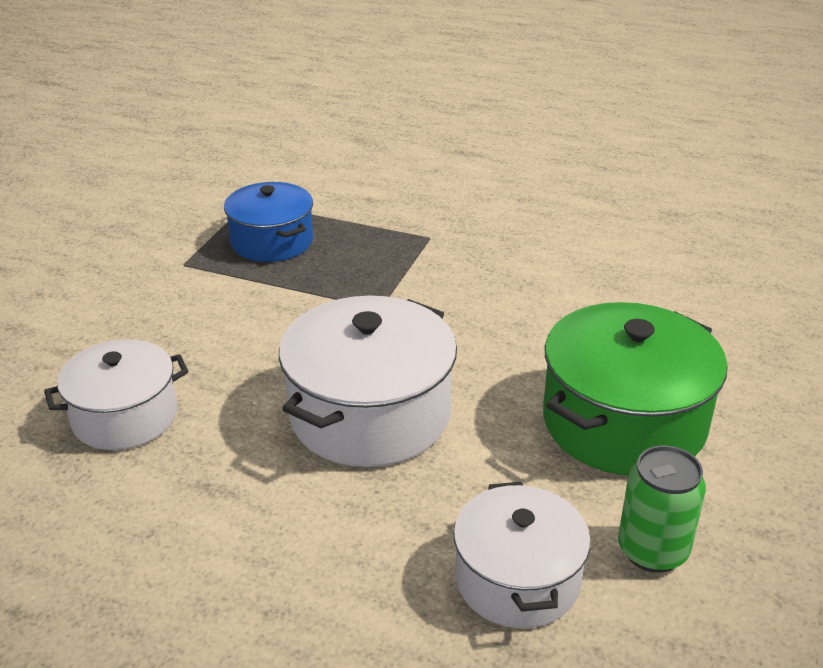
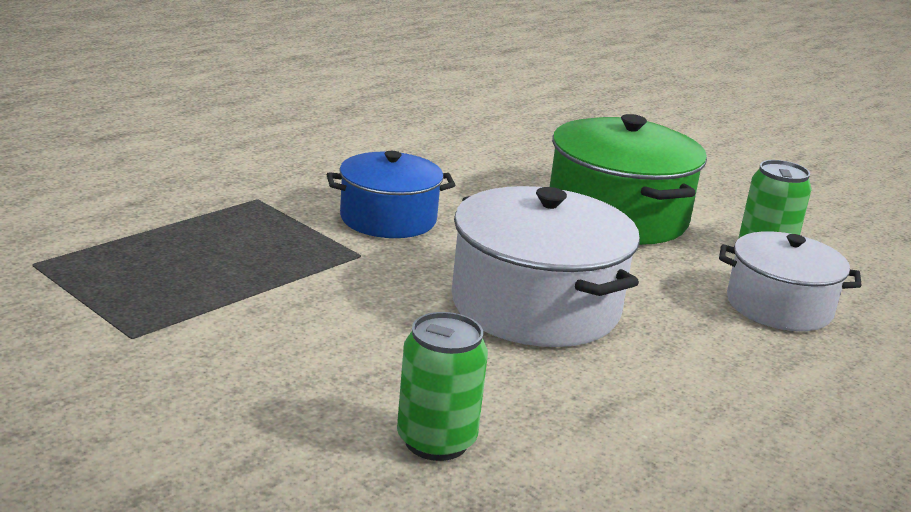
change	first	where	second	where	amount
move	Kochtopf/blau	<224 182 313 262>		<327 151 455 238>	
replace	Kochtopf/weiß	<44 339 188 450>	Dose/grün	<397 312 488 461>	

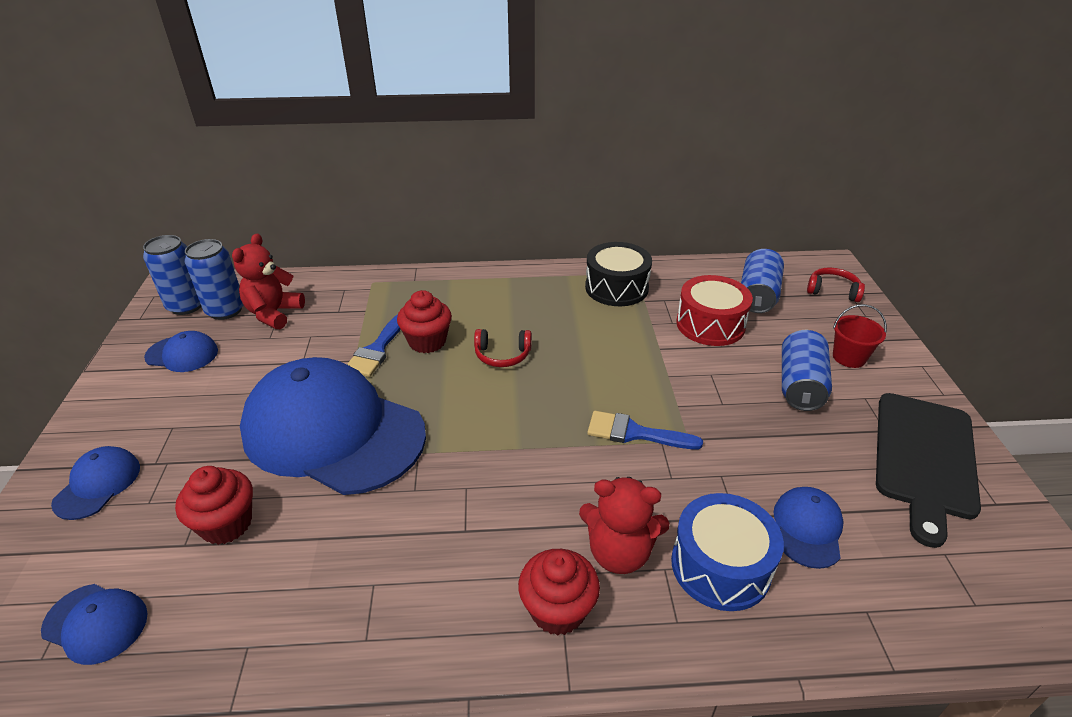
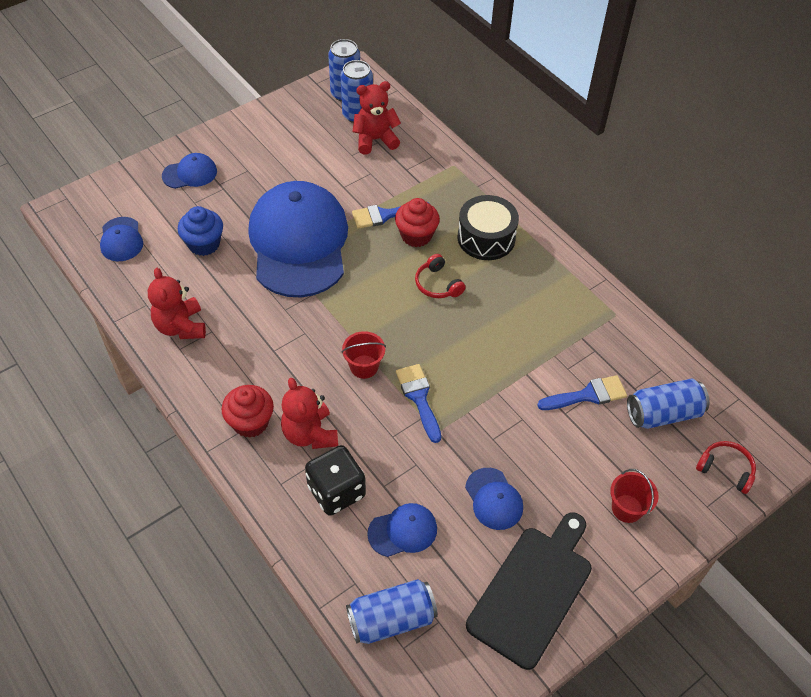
change	first	where	second	where	amount
move	Trommel/schwarz	<585 242 652 306>		<458 195 519 260>	
rotate	Kopfhörer/rot	<807 268 865 302>		<696 441 756 494>	45 degrees counterclockwise
replace	Trommel/rot	<676 275 753 346>	Pinsel/blau	<537 375 627 410>	
move	Dose/blau	<782 330 832 411>		<346 579 438 644>	
move	Kappe/blau	<144 331 218 372>		<465 468 523 530>	
rotate	Schneidebrett/schwarz	<876 393 981 548>		<466 513 592 670>	135 degrees clockwise
recolor	Muffin/rot	<175 466 253 545>	Muffin/blau	<178 206 223 256>	
replace	Trommel/blau	<671 493 784 611>	Spielwürfel/schwarz	<305 445 366 515>	
insert			Teddybär/rot	<148 268 206 339>	
insert			Eimer/rot	<342 331 386 379>	

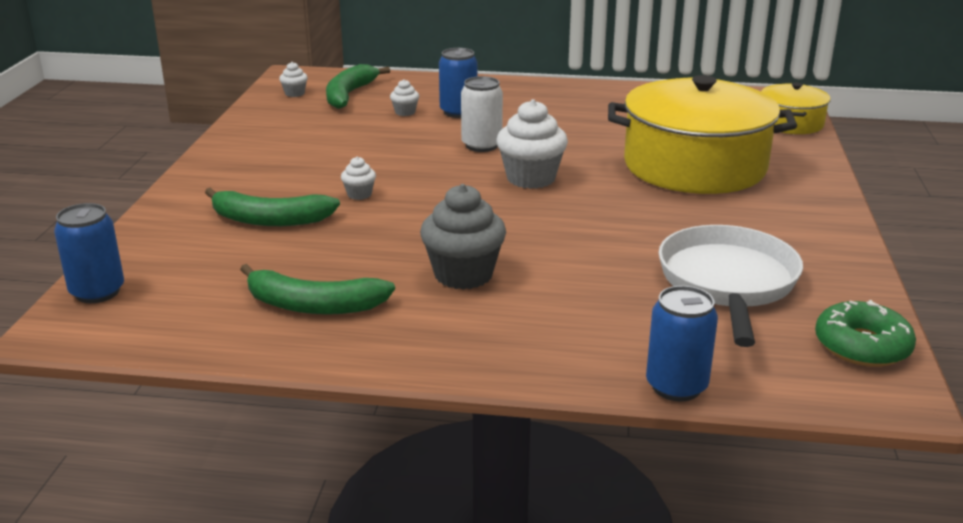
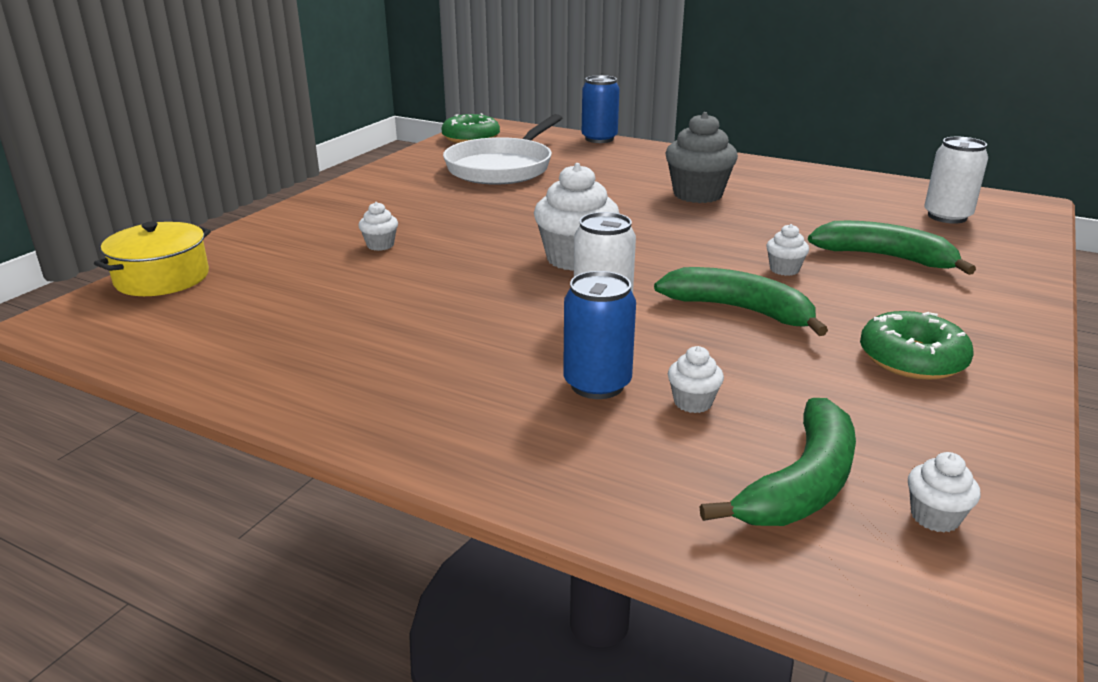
change	first	where	second	where	amount
replace	Kochtopf/gelb	<608 75 797 194>	Muffin/weiß	<358 202 398 251>	
delete	Dose/blau	<54 203 124 303>			
move	Banane/grün	<240 264 395 315>		<654 267 828 336>	
insert			Dose/weiß	<924 137 988 224>	
insert			Donut/grün	<860 311 974 380>	

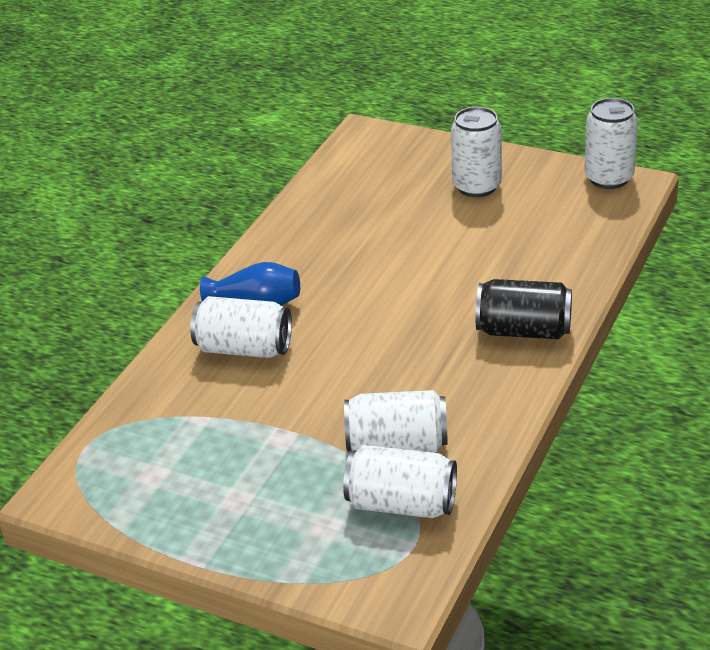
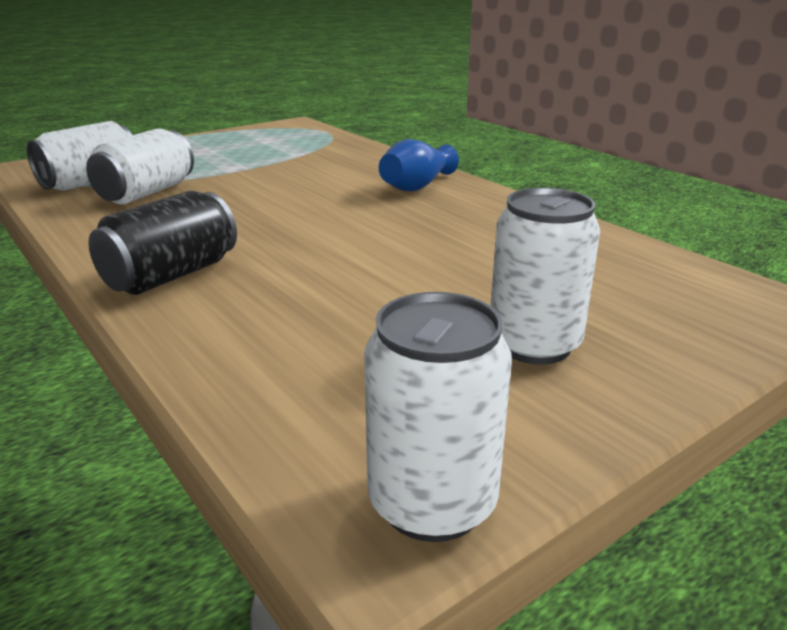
change	first	where	second	where	amount
delete	Dose/weiß	<190 296 292 358>			

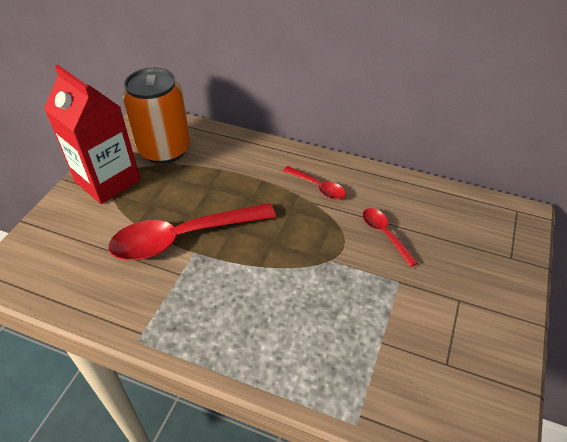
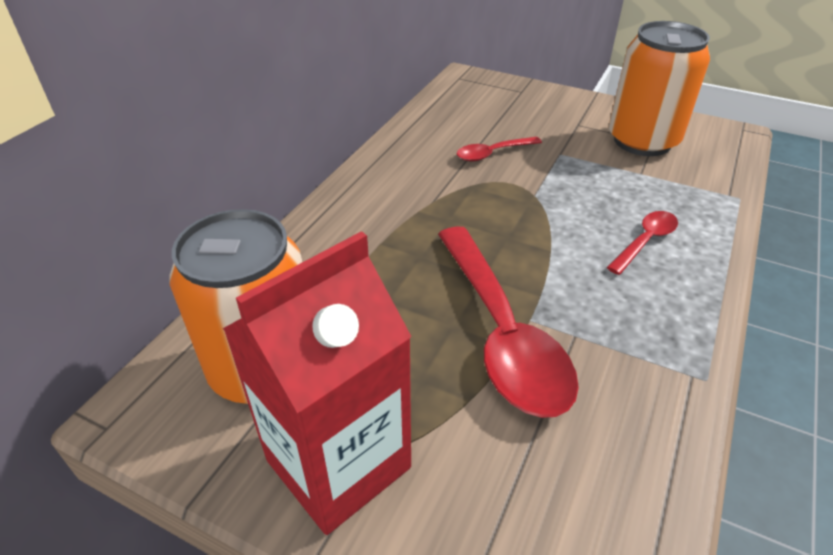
change	first	where	second	where	amount
move	Löffel/rot	<283 166 346 199>		<607 211 678 275>	
insert			Dose/orange	<609 21 710 156>	

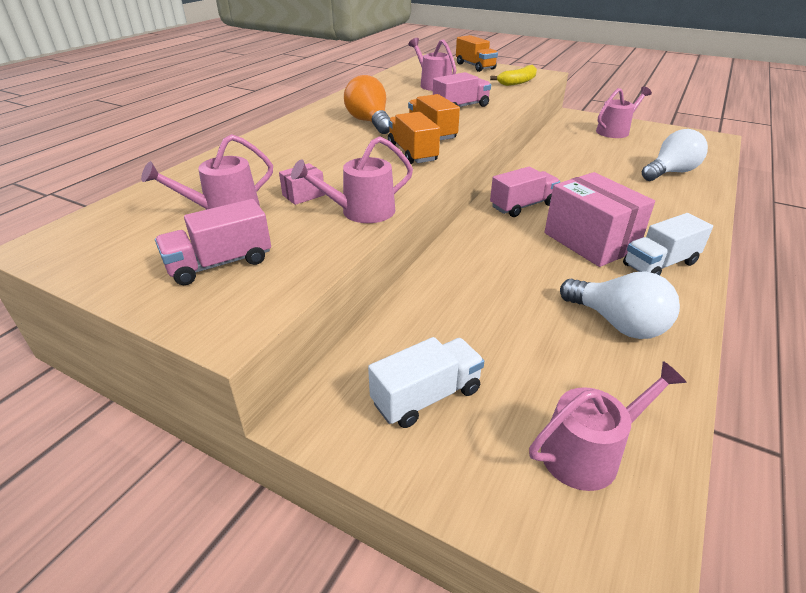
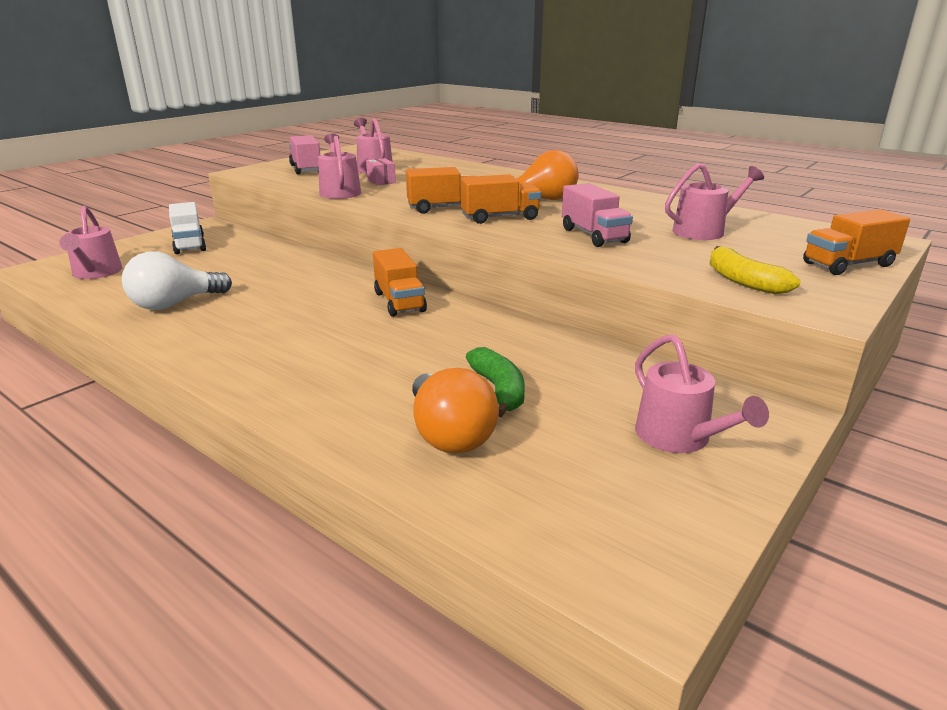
change	first	where	second	where	amount
recolor	Glühbirne/weiß	<642 129 708 181>	Glühbirne/orange	<412 368 499 453>	
recolor	Lastwagen/rosa	<490 167 560 217>	Lastwagen/orange	<373 248 427 317>	
delete	Schachtel/rosa	<544 172 655 267>			
delete	Lastwagen/weiß	<623 213 713 276>			
insert			Banane/grün	<466 347 525 417>	

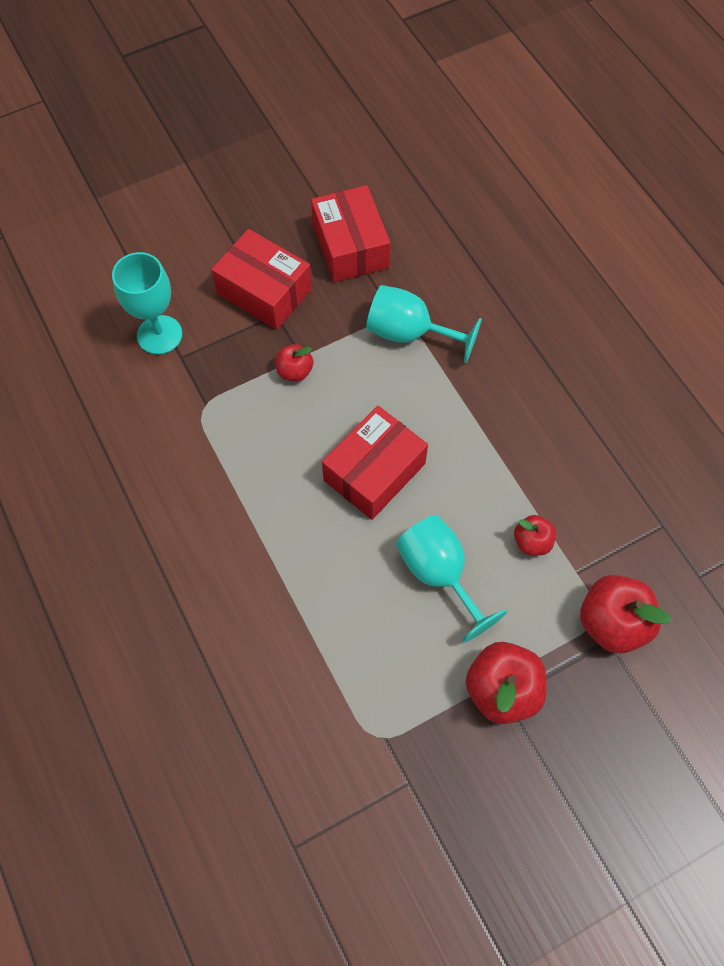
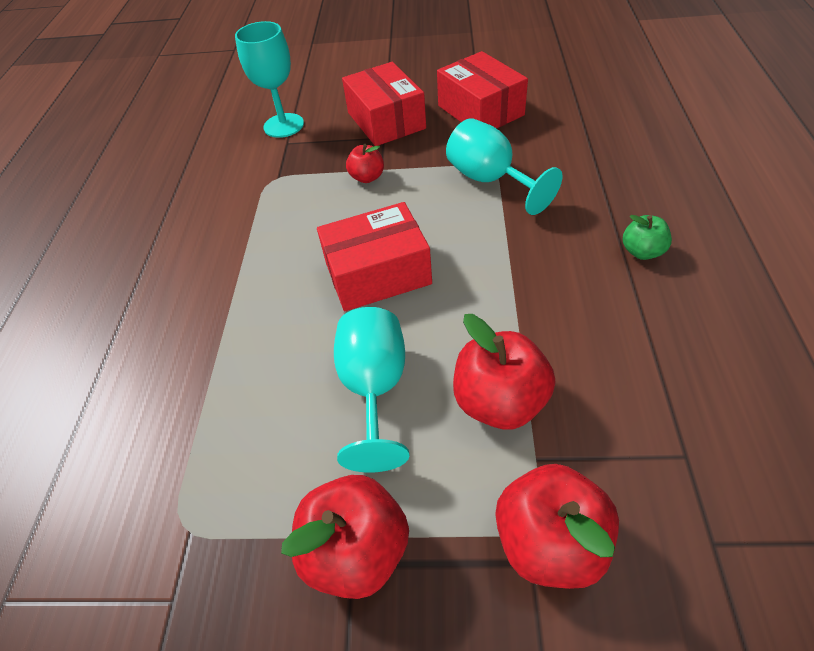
change	first	where	second	where	amount
rotate	Schachtel/rot	<311 185 390 282>		<437 51 528 128>	45 degrees counterclockwise
resize	Apfel/rot	<514 515 556 556>		<453 314 555 430>	x1.79
insert			Apfel/grün	<623 215 672 260>	

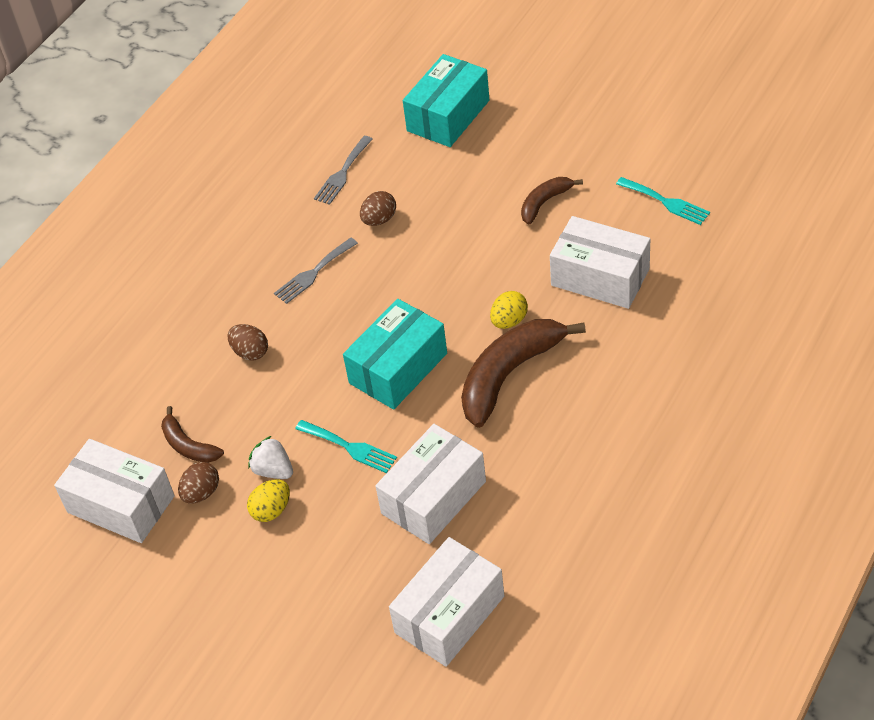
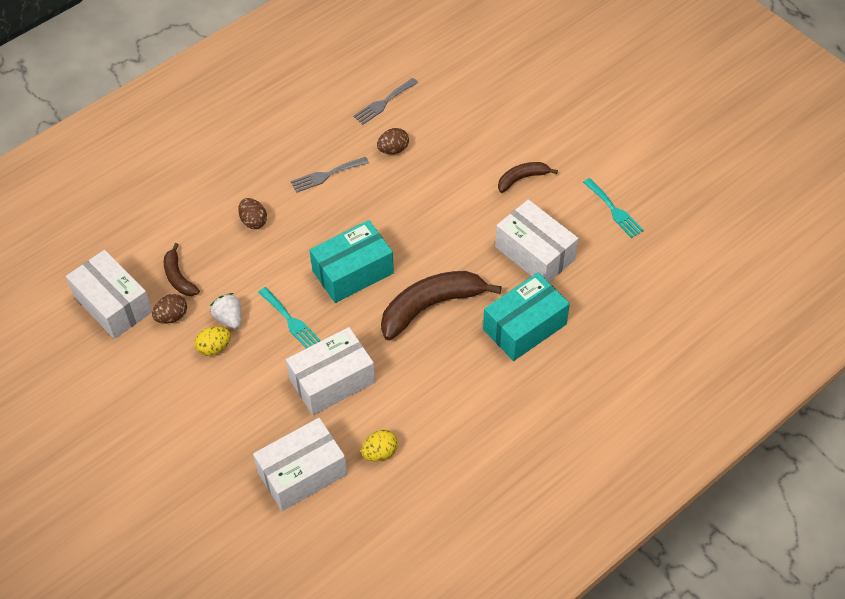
change	first	where	second	where	amount
move	Schachtel/türkis	<403 54 489 147>		<483 272 570 361>	
move	Ei/gelb	<490 291 528 329>		<361 430 398 461>	

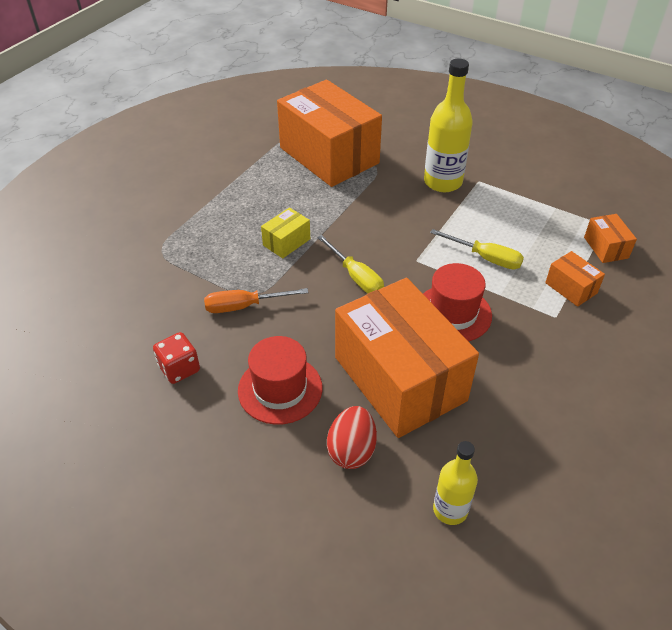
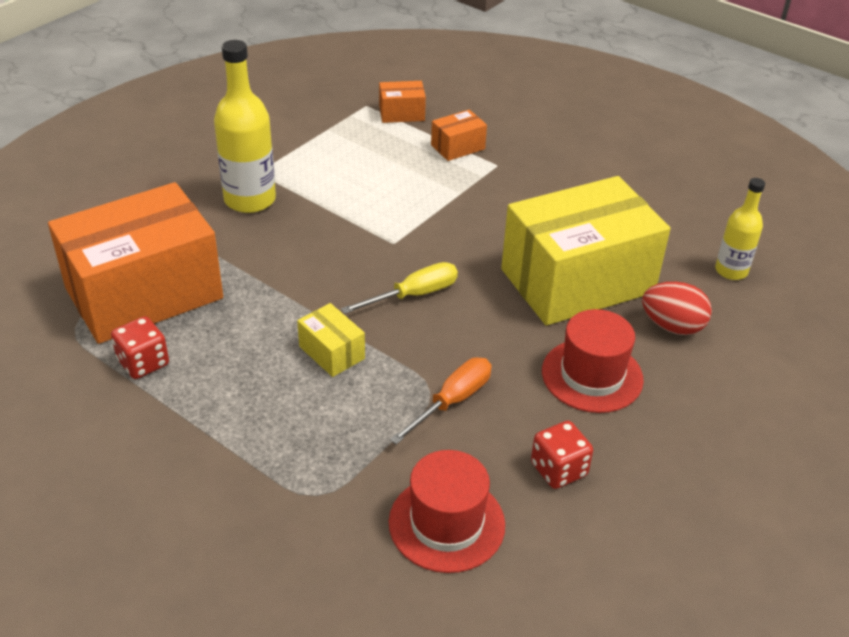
change	first	where	second	where	amount
delete	Schraubenzieher/gelb	<430 229 524 269>			
move	Hut/rot	<423 263 492 341>		<389 450 505 573>	
recolor	Schachtel/orange	<335 278 479 438>	Schachtel/gelb	<501 176 671 325>	
rotate	Schraubenzieher/orange	<204 288 308 313>		<390 357 492 445>	135 degrees counterclockwise
insert			Spielwürfel/rot	<111 316 169 379>	

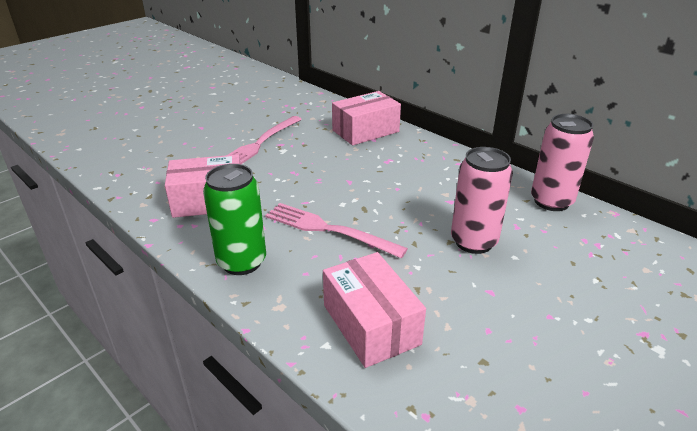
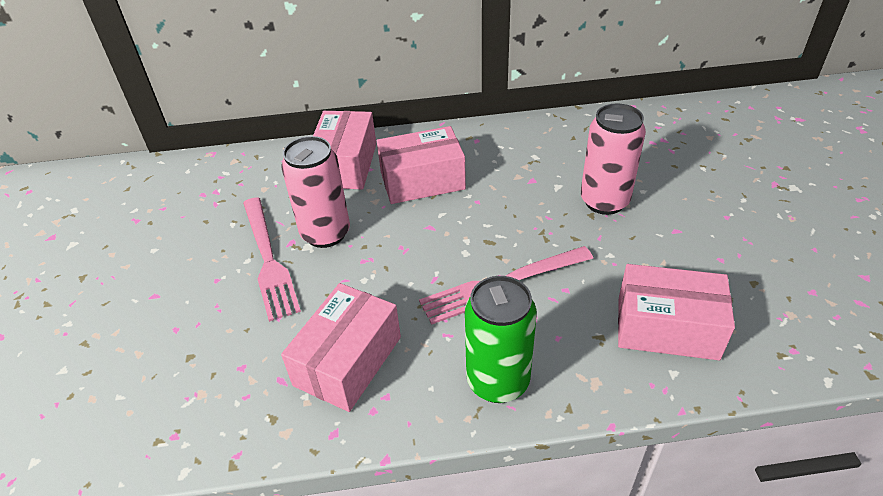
change	first	where	second	where	amount
move	Dose/rosa	<531 114 594 211>		<281 136 350 248>	
insert			Schachtel/rosa	<377 126 466 204>	

